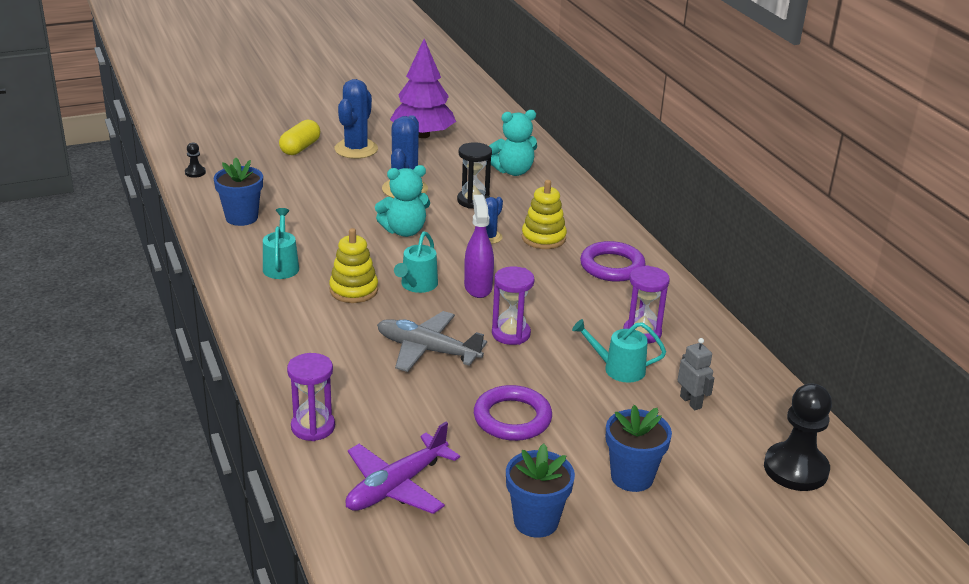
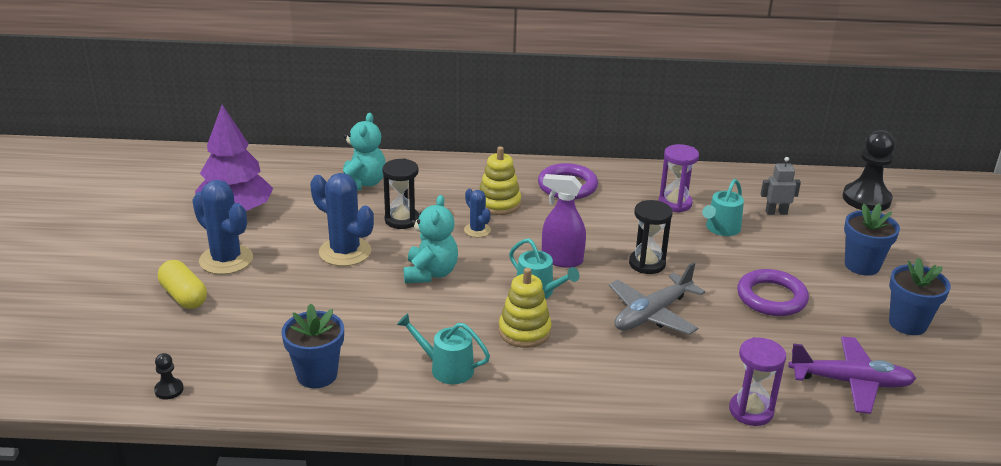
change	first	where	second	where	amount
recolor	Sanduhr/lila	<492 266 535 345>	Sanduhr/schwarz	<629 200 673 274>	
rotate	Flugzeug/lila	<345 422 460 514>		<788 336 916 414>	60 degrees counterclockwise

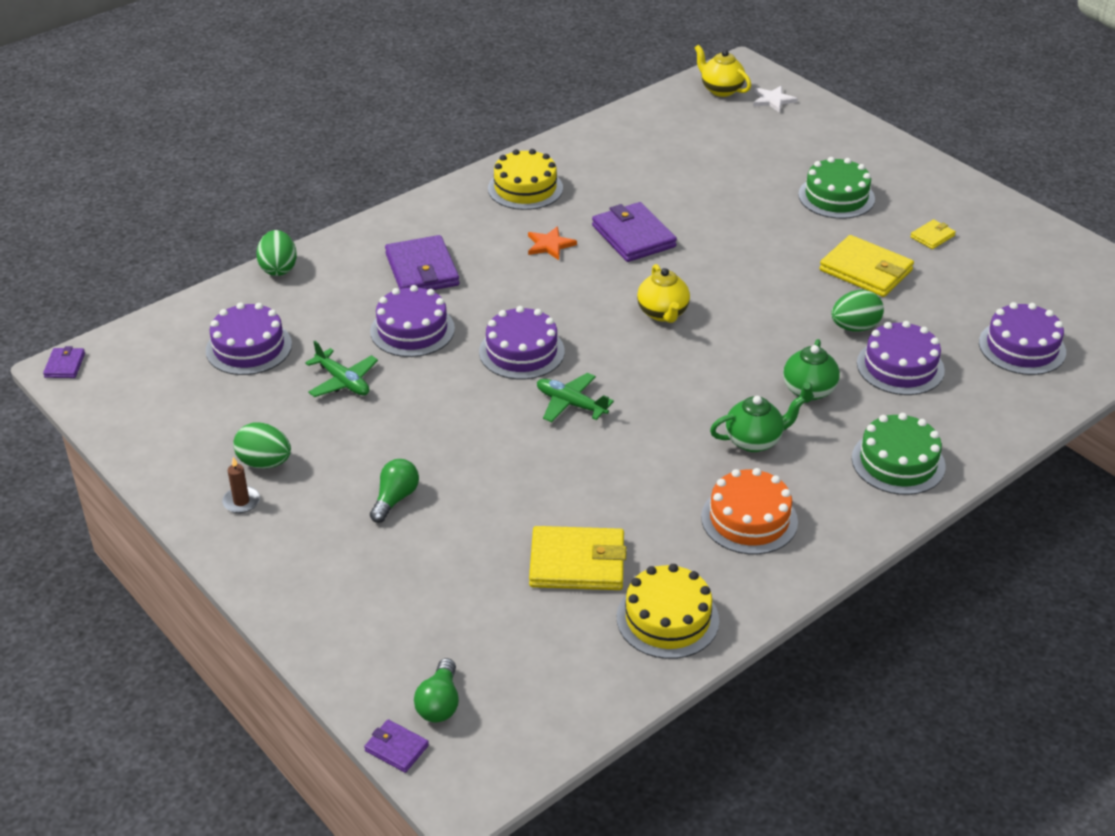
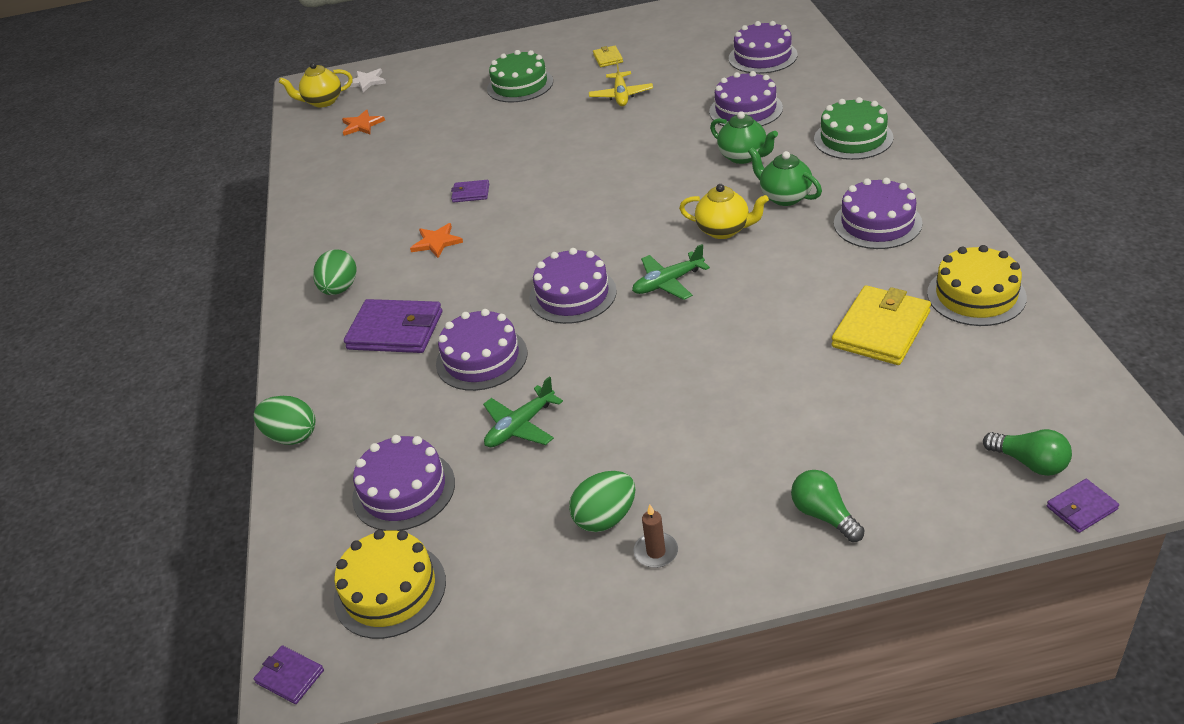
change	first	where	second	where	amount
move	Kuchen/gelb	<488 149 563 210>		<334 530 446 639>	
resize	Geldbörse/lila	<592 202 677 262>		<451 180 489 203>	x0.50
replace	Geldbörse/gelb	<819 235 914 297>	Flugzeug/gelb	<589 60 653 106>	
move	Teekanne/gelb	<637 264 690 323>		<679 184 769 239>	
move	Ei/grün	<831 290 884 332>		<313 249 357 295>	
rotate	Flugzeug/grün	<305 341 378 397>		<483 376 563 447>	150 degrees clockwise
rotate	Teekanne/grün	<710 396 805 452>		<748 147 822 206>	60 degrees counterclockwise
move	Glühbirne/grün	<370 459 419 523>		<791 470 865 542>	
recolor	Kuchen/orange	<701 468 798 554>	Kuchen/lila	<834 178 922 249>	
insert			Stern/orange	<342 109 385 136>	

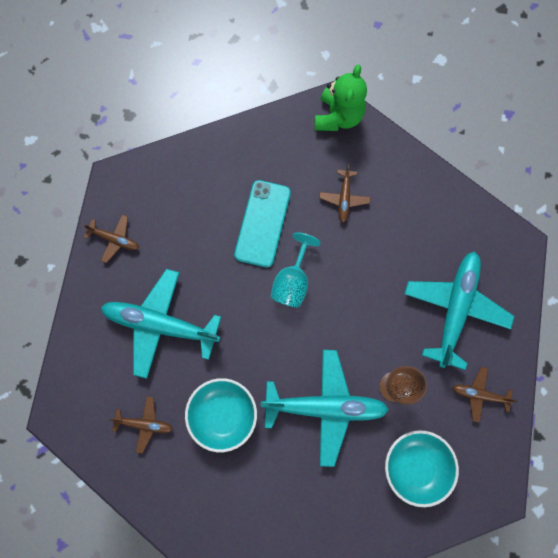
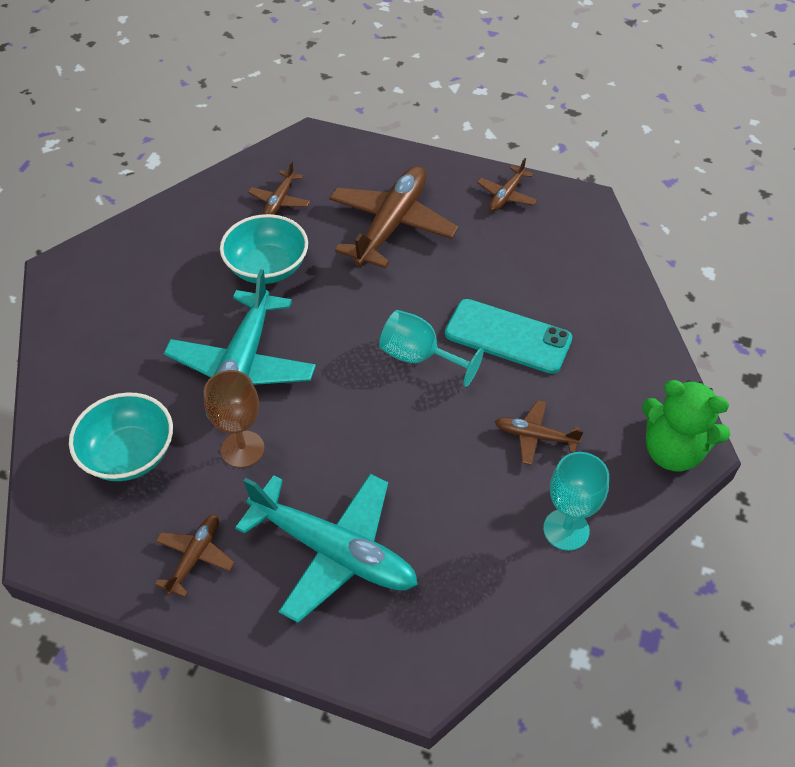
change	first	where	second	where	amount
recolor	Flugzeug/türkis	<101 269 221 379>	Flugzeug/braun	<329 166 458 269>	
insert			Kelch/türkis	<543 452 609 551>	

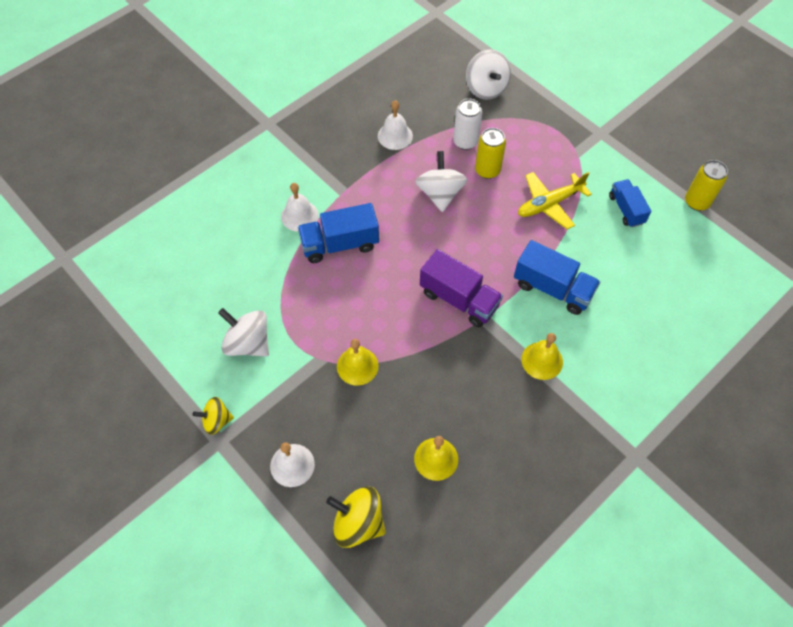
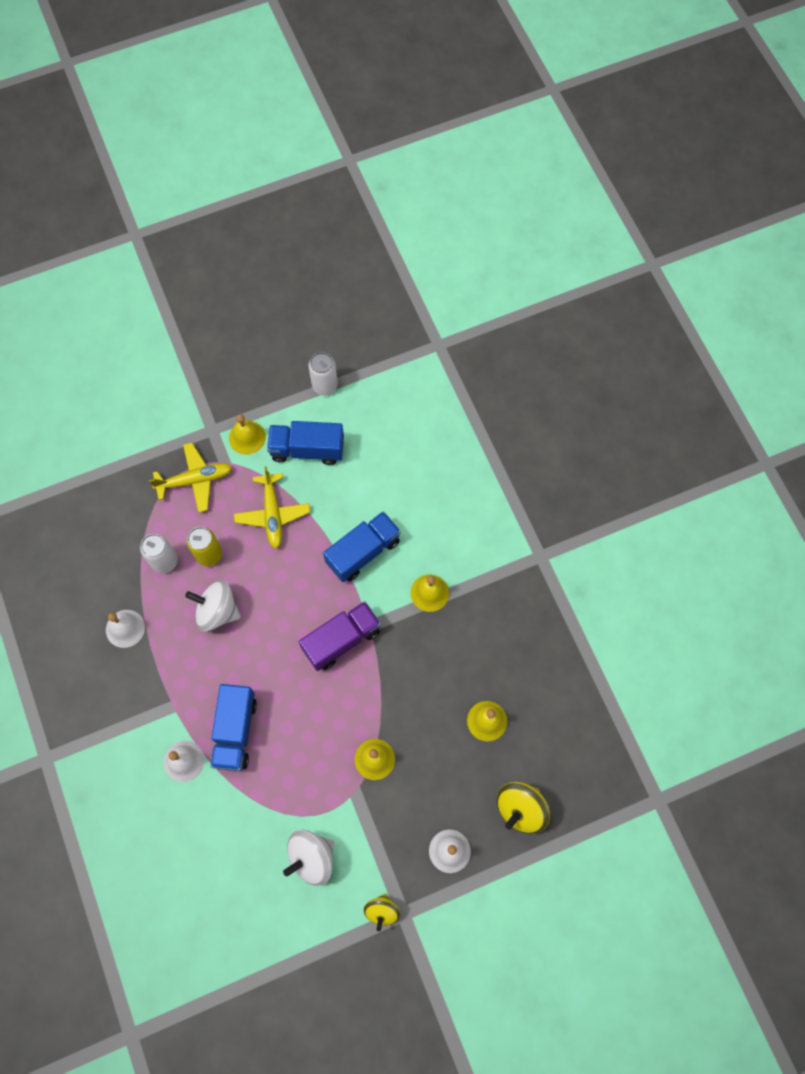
change	first	where	second	where	amount
delete	Kreisel/weiß	<466 49 511 100>			
recolor	Dose/gelb	<685 160 728 211>	Dose/weiß	<308 352 338 396>	
resize	Lastwagen/blau	<609 179 652 228>		<267 421 344 465>	x1.55
insert			Glocke/gelb	<229 414 266 455>	
insert			Flugzeug/gelb	<149 443 232 513>	

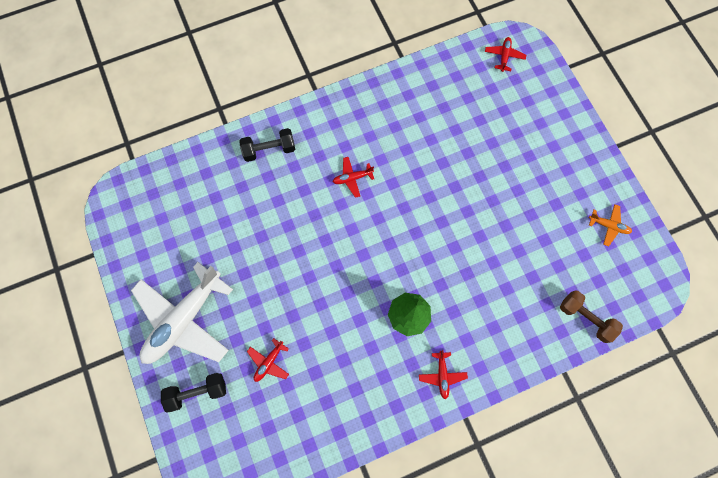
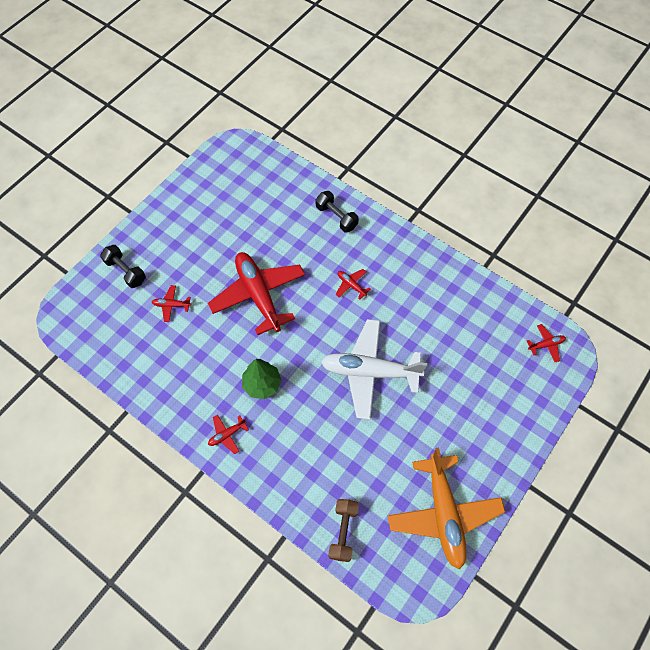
change	first	where	second	where	amount
resize	Flugzeug/orange	<589 204 632 246>		<388 448 505 569>	x2.45
move	Flugzeug/weiß	<131 262 233 364>		<321 319 427 420>	
insert			Flugzeug/rot	<208 252 305 335>	

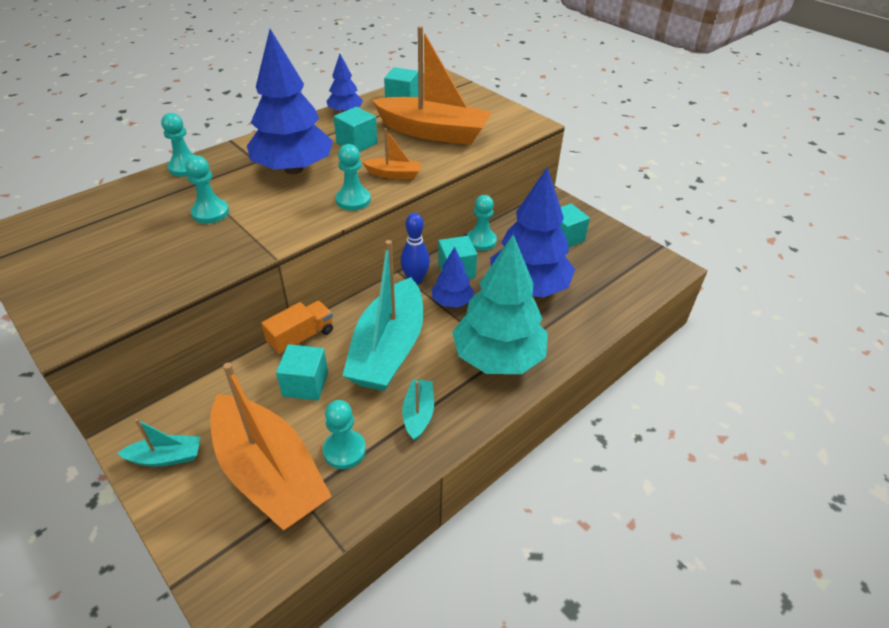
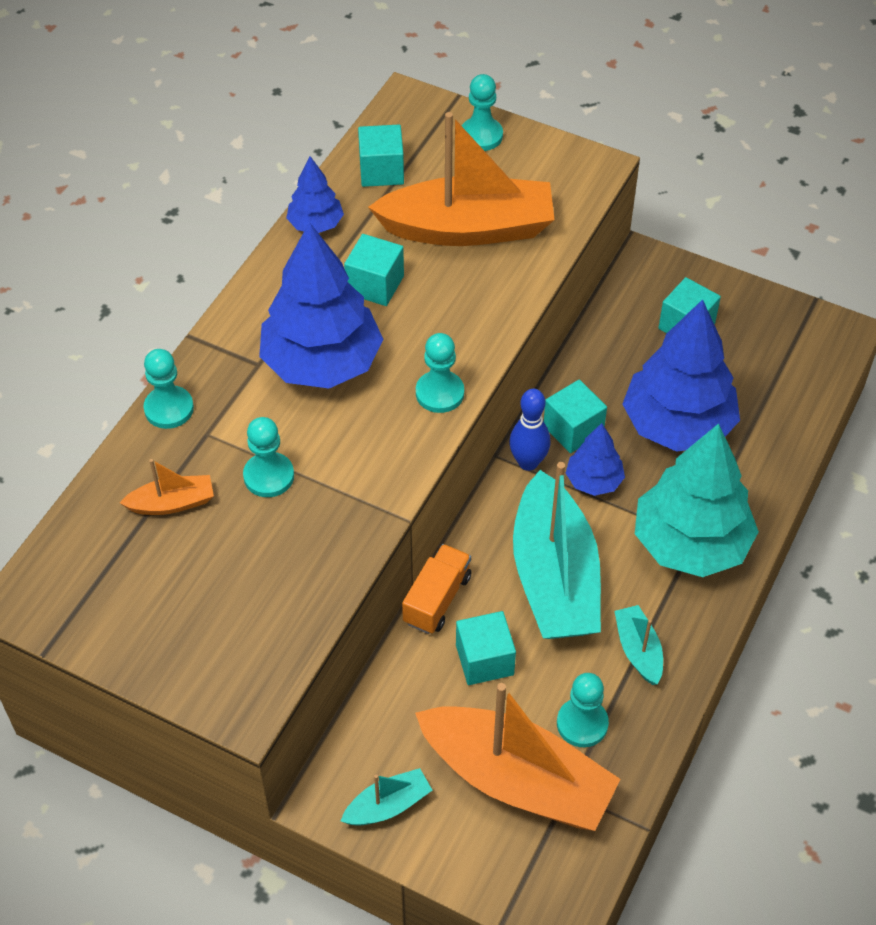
change	first	where	second	where	amount
move	Boot/orange	<362 128 422 179>		<120 459 214 515>	
move	Bauer/türkis	<467 195 497 251>		<462 74 503 151>	

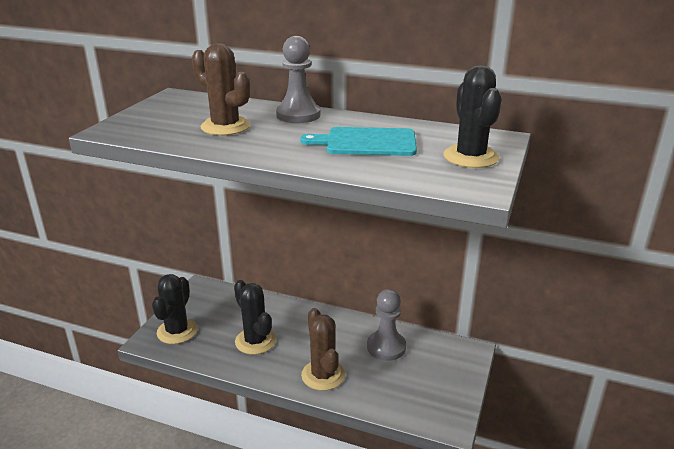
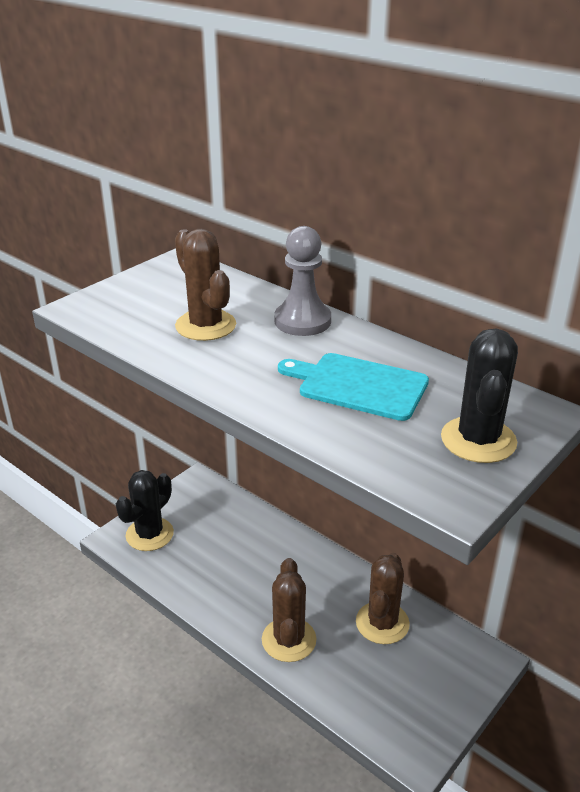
change	first	where	second	where	amount
delete	Kaktus/schwarz	<234 280 276 355>			
replace	Bauer/grau	<367 289 406 361>	Kaktus/braun	<356 553 410 644>	

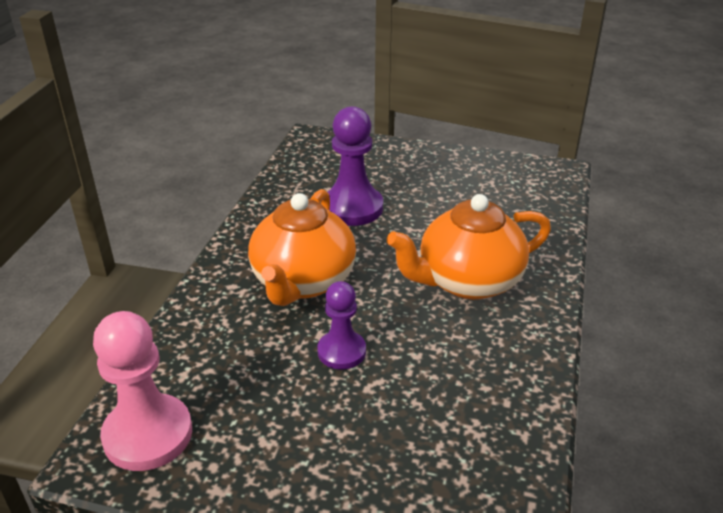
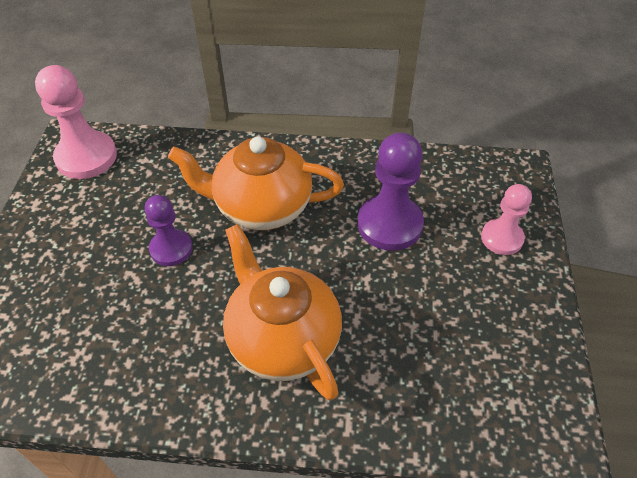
change	first	where	second	where	amount
insert			Bauer/rosa	<481 184 532 255>	

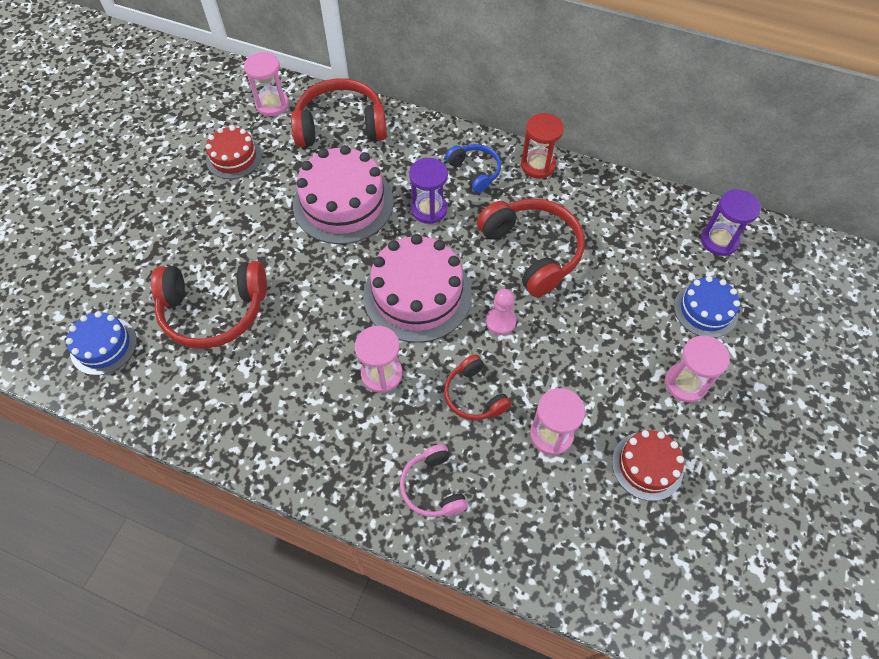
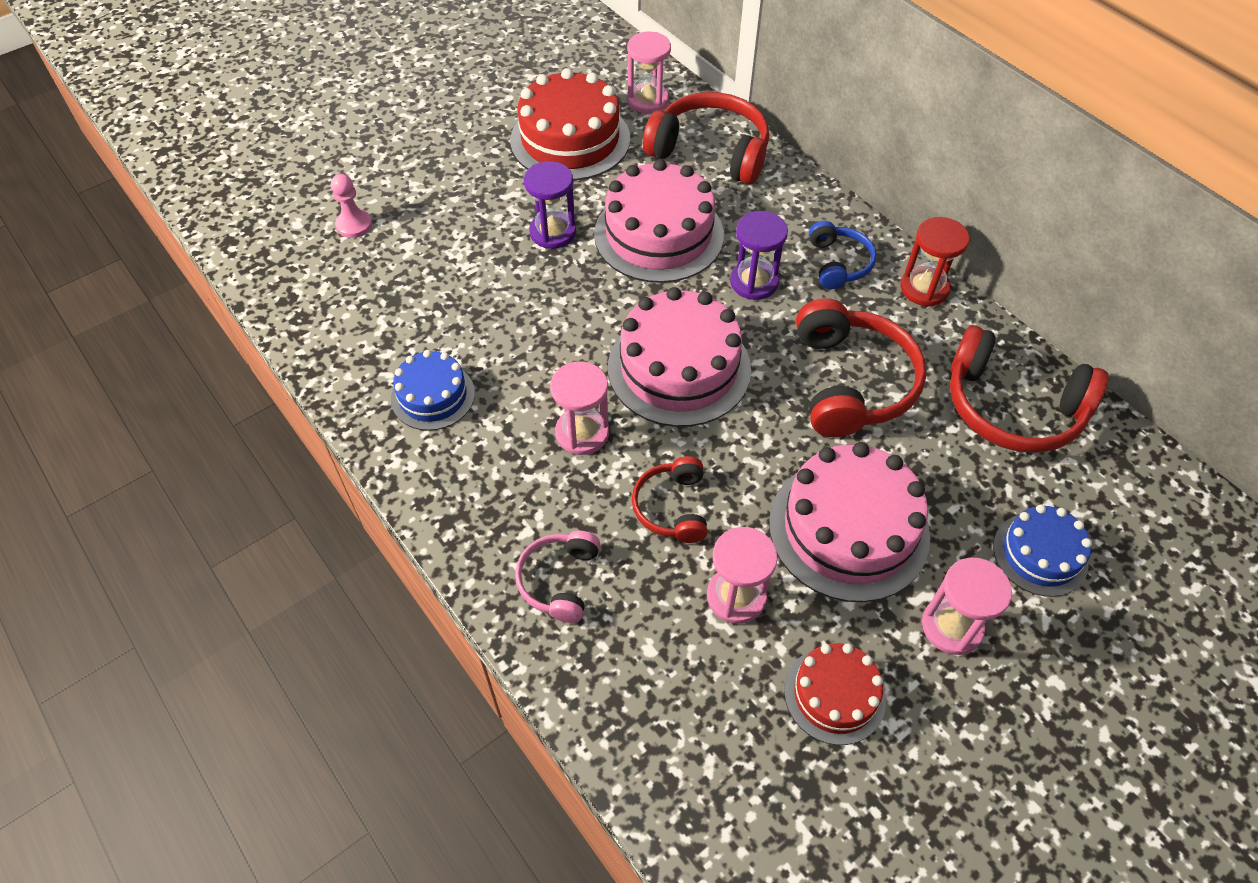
change	first	where	second	where	amount
resize	Kuchen/rot	<206 126 262 179>		<510 68 630 181>	x1.75
move	Sanduhr/lila	<701 189 761 256>		<524 161 576 249>	
move	Kopfhörer/rot	<151 261 267 349>		<950 325 1109 453>	
move	Bauer/rosa	<486 289 516 335>		<331 174 372 238>	
move	Kuchen/blau	<66 311 137 375>		<391 350 475 431>	
insert			Kuchen/rosa	<769 442 930 602>	

